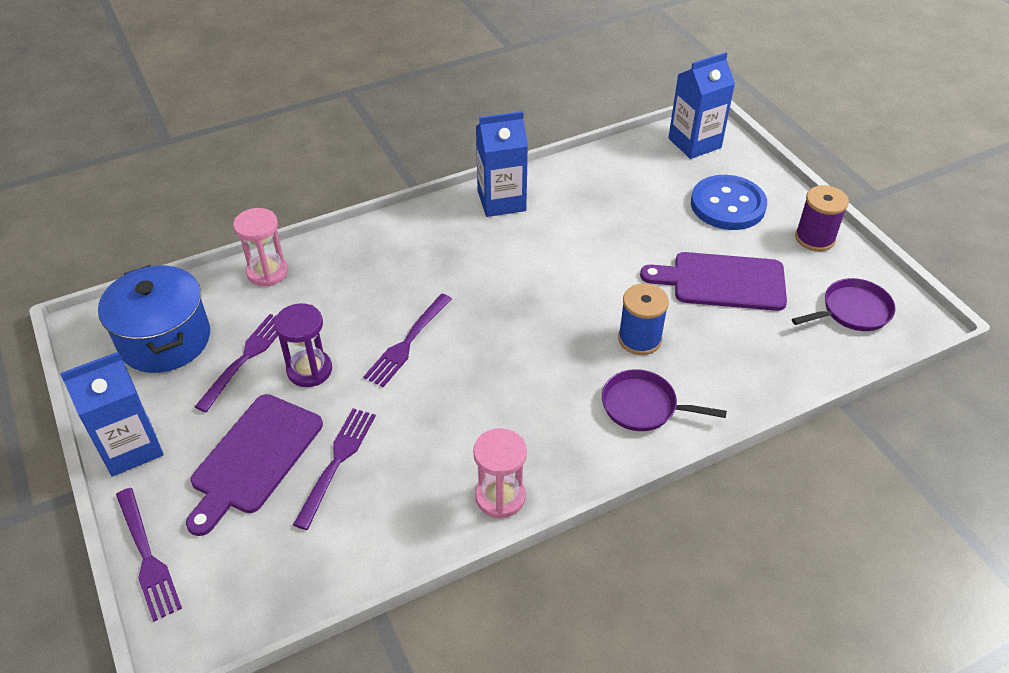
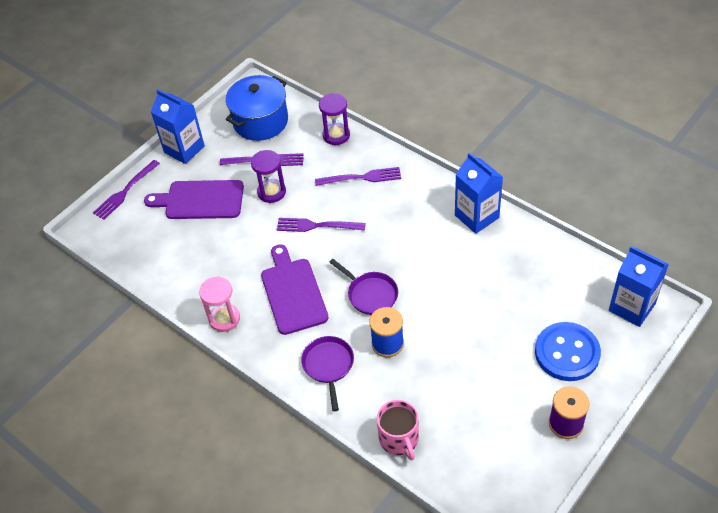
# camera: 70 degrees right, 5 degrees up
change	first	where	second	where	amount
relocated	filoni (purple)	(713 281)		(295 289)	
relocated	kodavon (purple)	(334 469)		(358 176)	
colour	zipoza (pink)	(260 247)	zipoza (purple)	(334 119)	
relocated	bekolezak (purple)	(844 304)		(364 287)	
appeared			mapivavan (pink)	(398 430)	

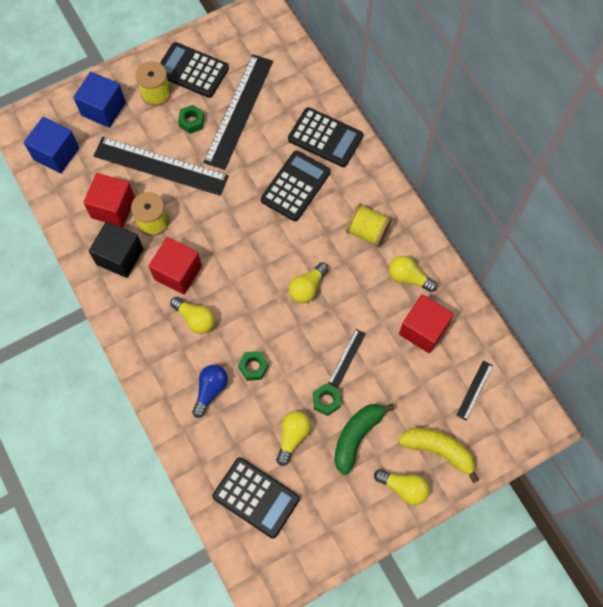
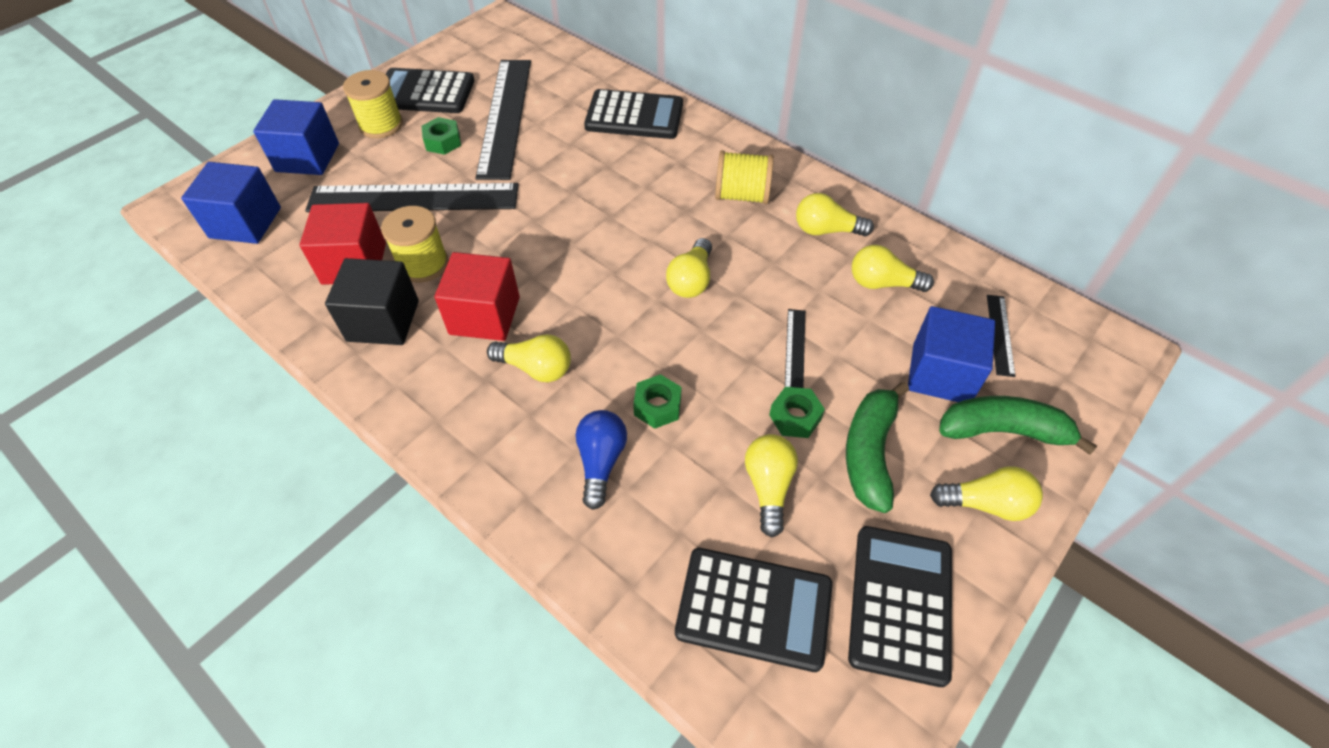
# camera: 20 degrees left, 15 degrees down
change	first	where	second	where	amount
relocated	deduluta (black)	(296 185)		(900 606)	
exchanged	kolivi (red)	(426 323)	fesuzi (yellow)	(893 268)	
appeared			kolivi (blue)	(951 354)	
colour	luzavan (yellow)	(438 455)	luzavan (green)	(1018 425)	

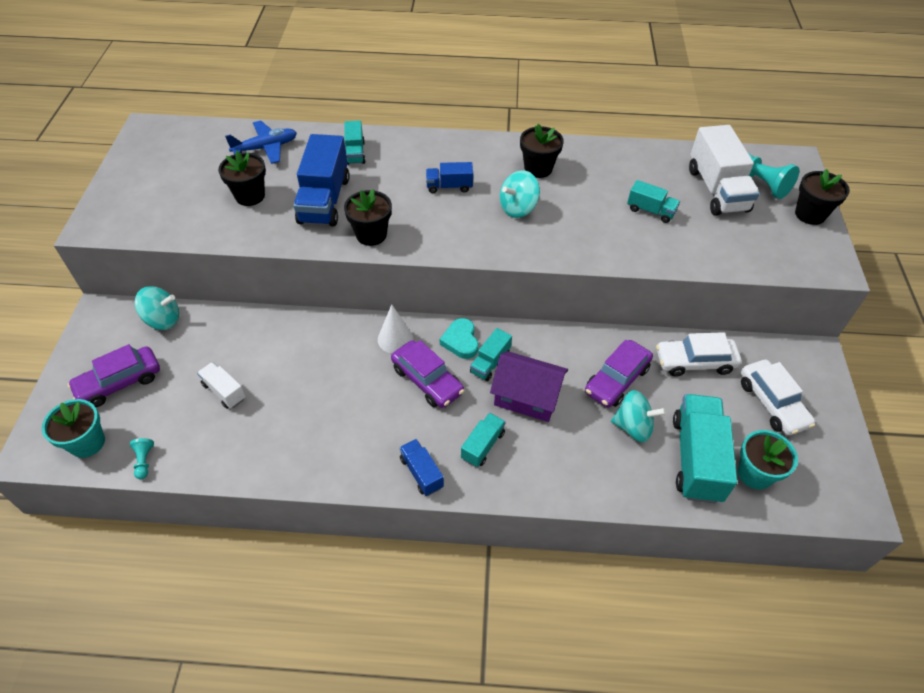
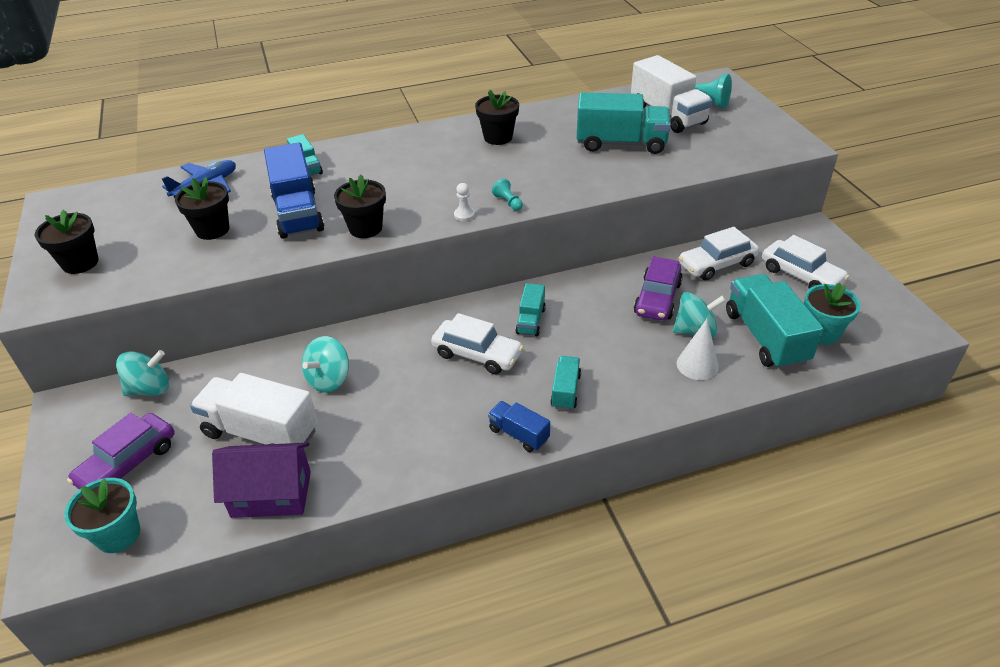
# camera: 20 degrees left, 10 degrees down
change	first	where	second	where	amount
relocated	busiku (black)	(822 197)		(67 242)	
size	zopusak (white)	(221 385)		(254 410)	x1.92
relocated	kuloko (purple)	(529 386)		(261 480)	
relocated	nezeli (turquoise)	(519 194)		(325 364)	
colour	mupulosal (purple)	(427 374)	mupulosal (white)	(477 344)	
appeared			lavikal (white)	(464 202)	
relocated	lavikal (turquoise)	(142 458)		(507 195)	
size	zopusak (turquoise)	(653 201)		(624 123)	x1.92
relocated	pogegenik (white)	(395 328)		(698 349)	
missing	zopusak (blue)	(449 177)			
missing	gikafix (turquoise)	(459 338)			

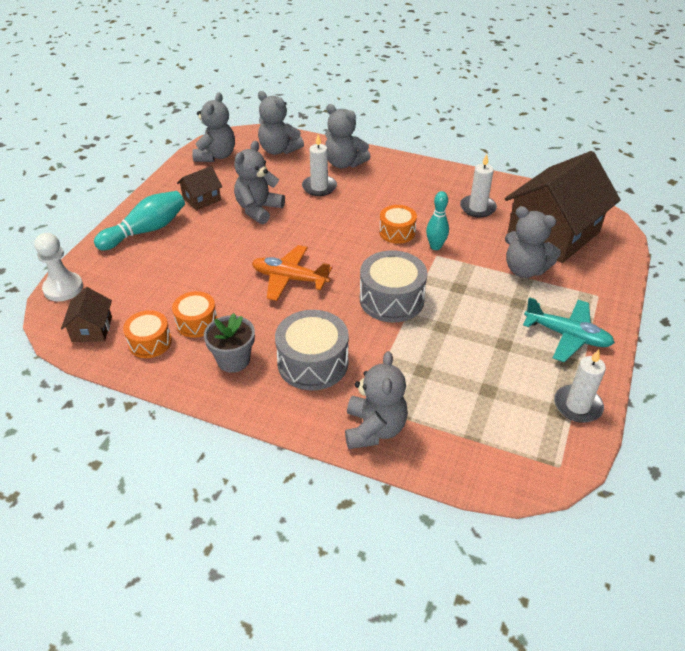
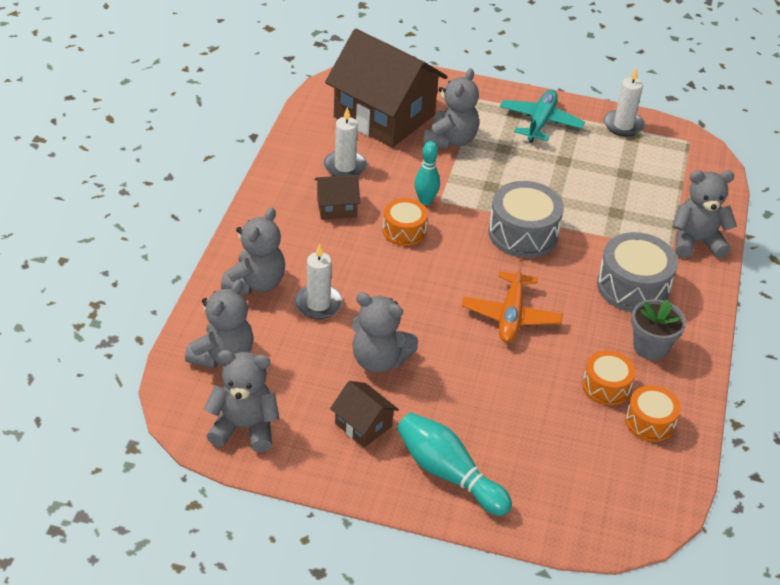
# camera: 100 degrees left, 0 degrees up
change	first	where	second	where	amount
relocated	kuloko (brown)	(86 314)		(337 197)	
missing	lavikal (white)	(58 267)			

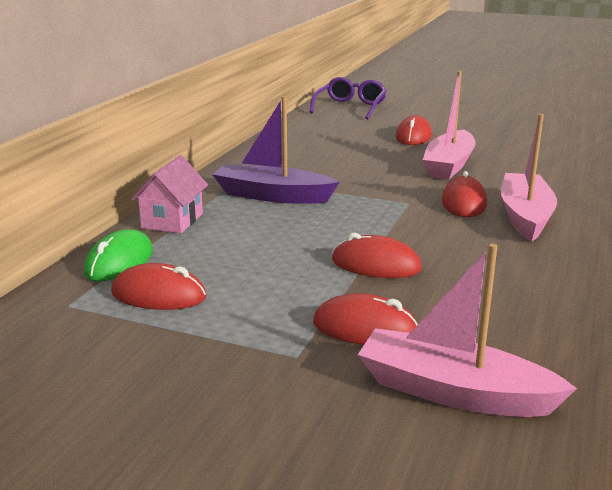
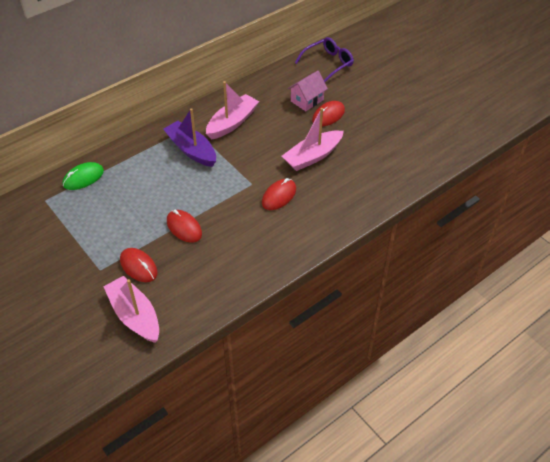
# camera: 30 degrees right, 25 degrees up
change	first	where	second	where	amount
relocated	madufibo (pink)	(529 178)		(232 110)	
relocated	kuloko (pink)	(169 194)		(308 91)	
missing	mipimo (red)	(159 286)			

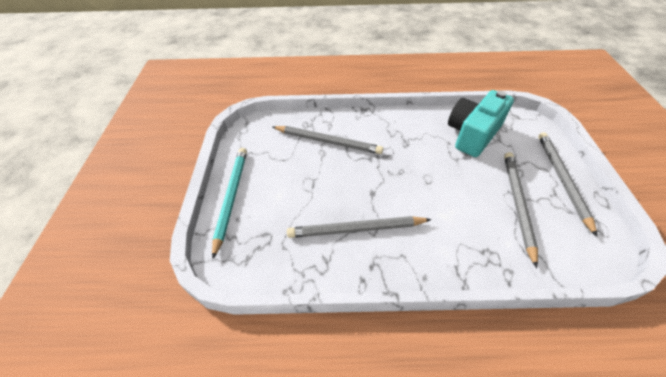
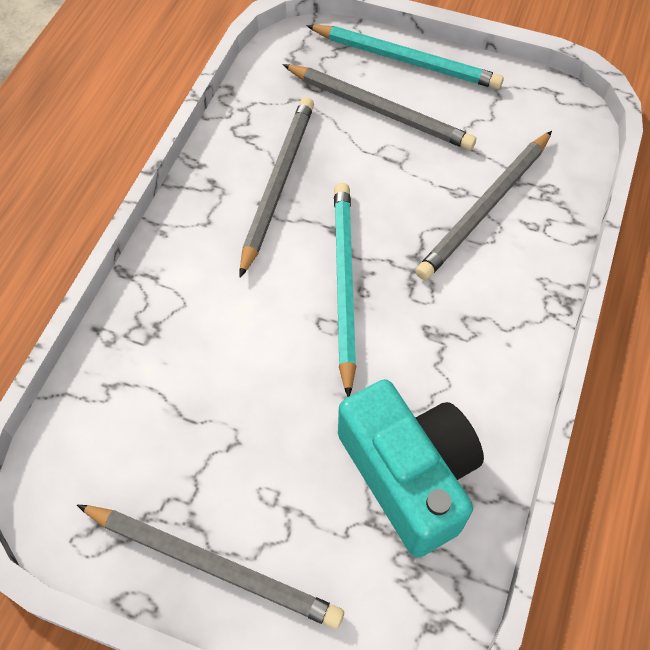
# camera: 110 degrees right, 10 degrees up
change	first	where	second	where	amount
relocated	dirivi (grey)	(521 210)		(379 107)	
appeared			dirivi (turquoise)	(345 290)	

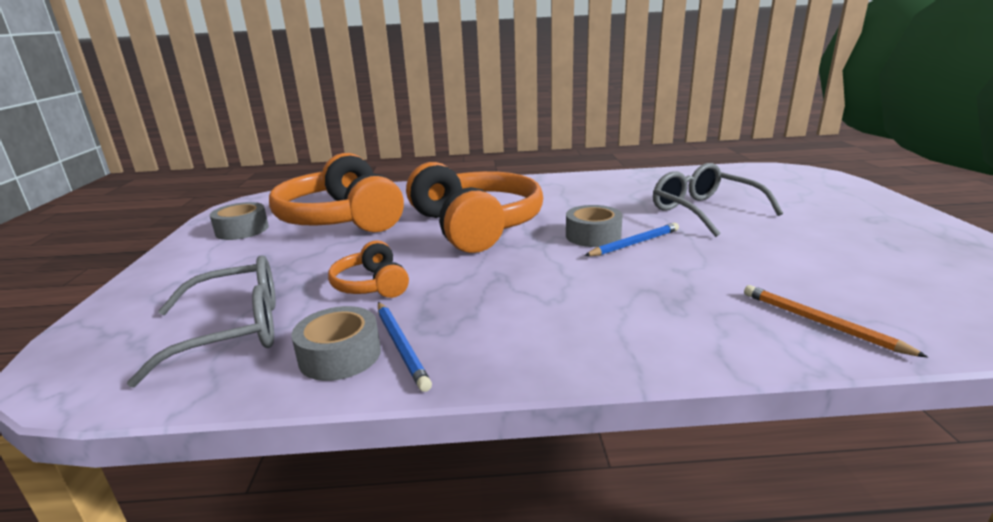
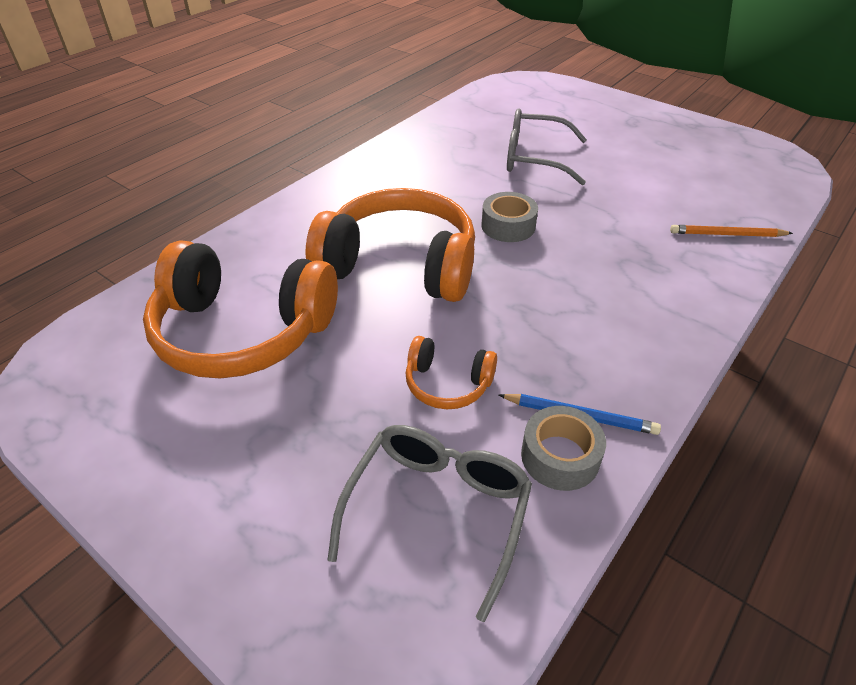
# camera: 50 degrees left, 20 degrees up
change	first	where	second	where	amount
missing	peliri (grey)	(239 221)			
missing	dirivi (blue)	(631 239)			

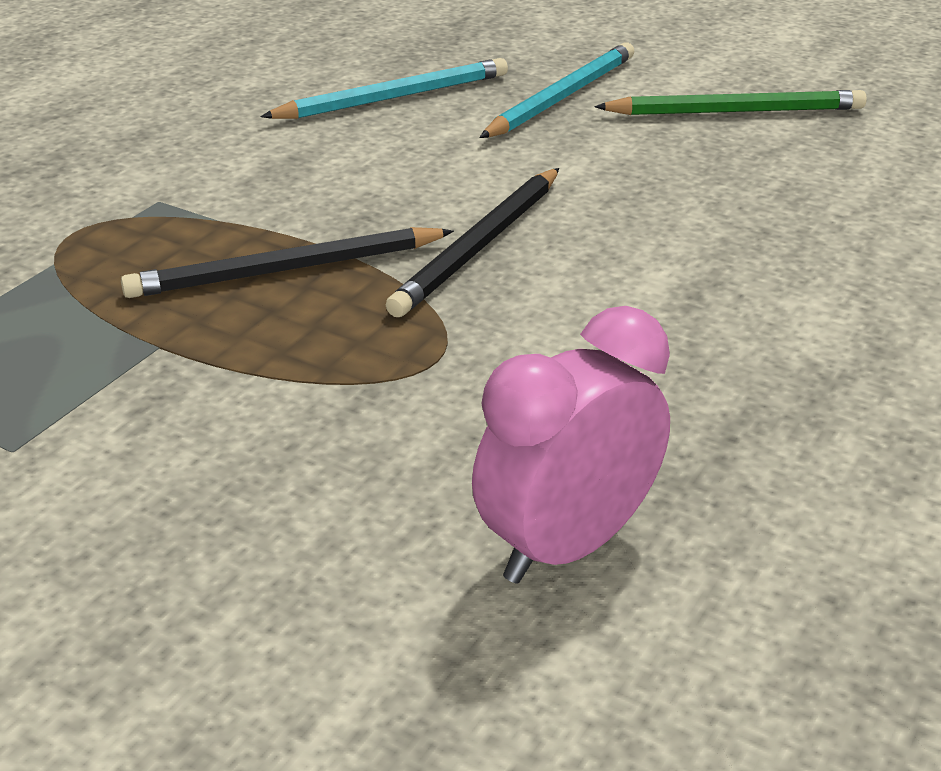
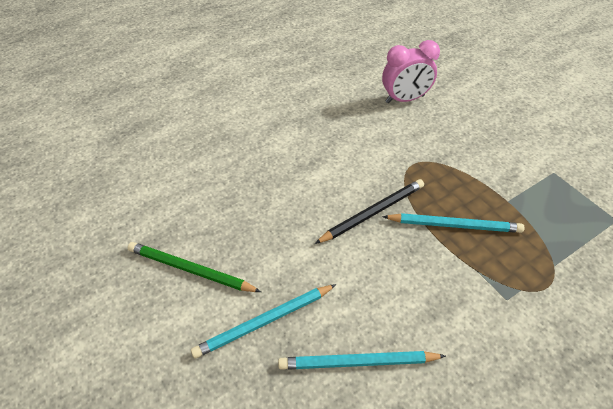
# camera: 155 degrees left, 15 degrees up
change	first	where	second	where	amount
colour	dirivi (black)	(287 262)	dirivi (turquoise)	(453 223)	

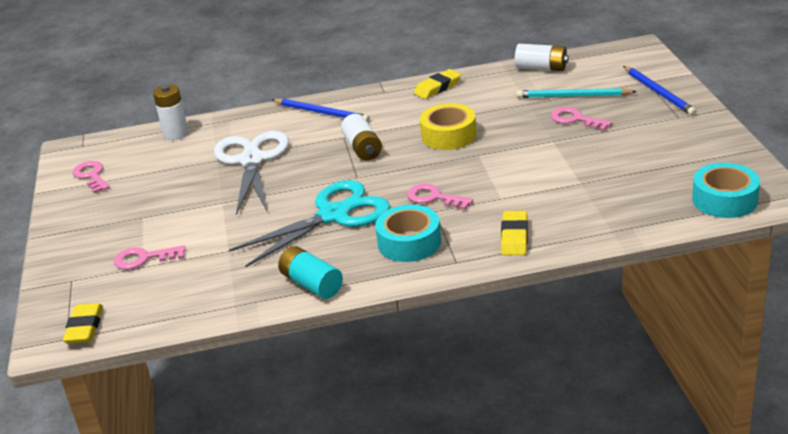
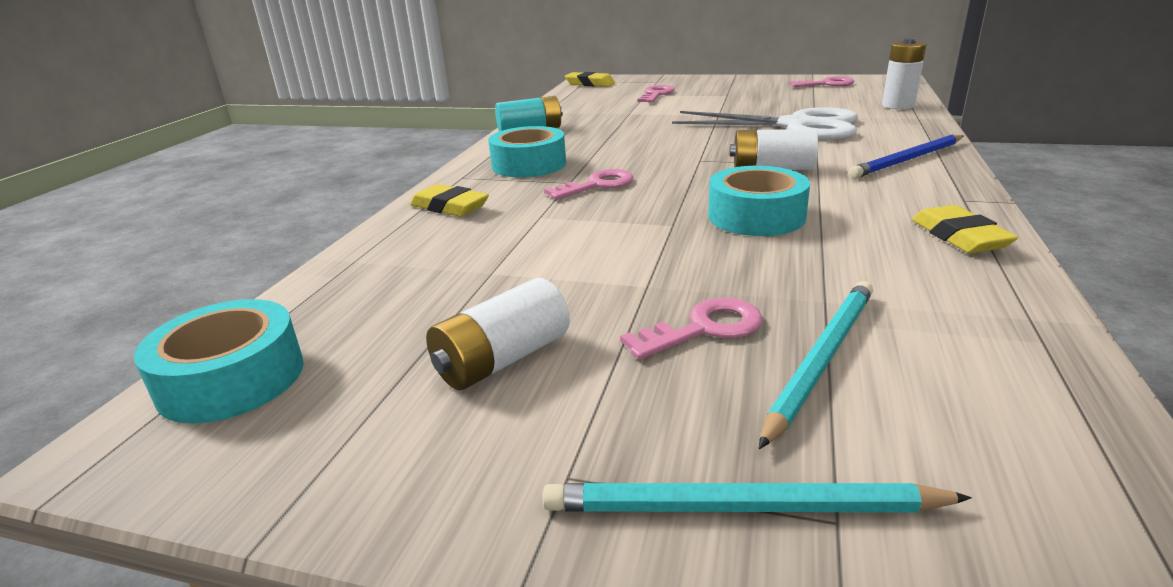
# camera: 115 degrees right, 5 degrees down
change	first	where	second	where	amount
relocated	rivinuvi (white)	(542 57)		(498 334)	
colour	dirivi (blue)	(660 90)	dirivi (turquoise)	(757 497)	
colour	peliri (yellow)	(448 126)	peliri (turquoise)	(759 201)	
missing	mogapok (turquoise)	(309 223)			

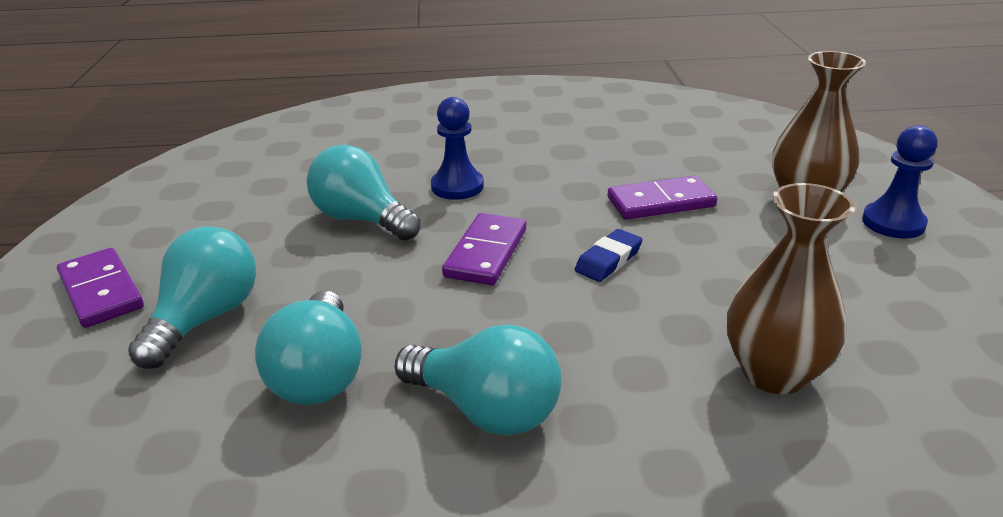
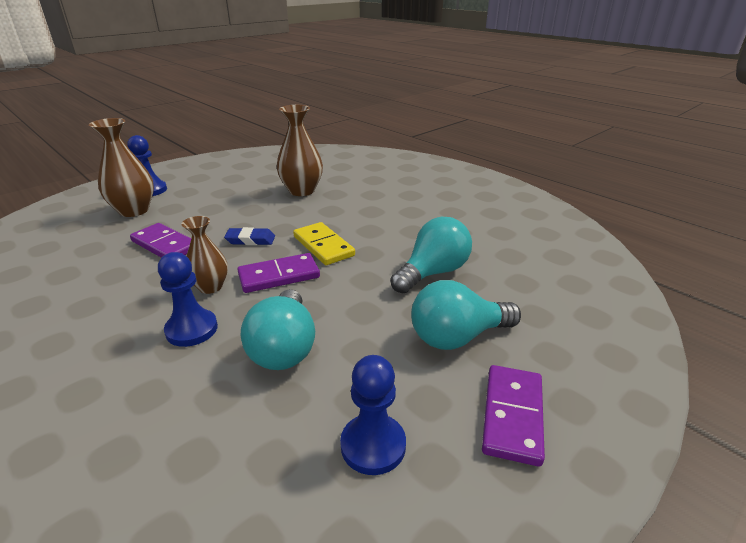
# camera: 130 degrees left, 0 degrees up
change	first	where	second	where	amount
appeared			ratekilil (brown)	(205 255)	
appeared			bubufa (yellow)	(324 243)	
appeared			lavikal (blue)	(373 415)	
missing	fesuzi (turquoise)	(478 380)			

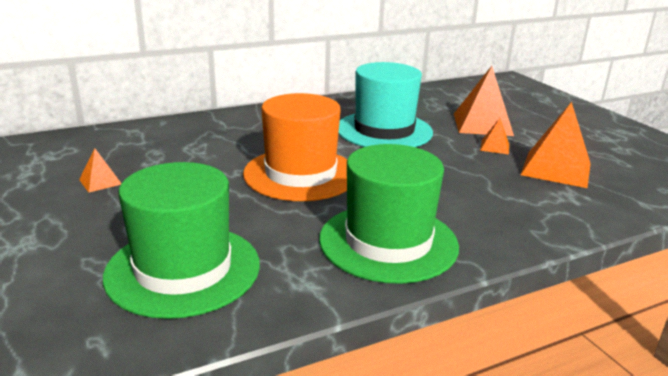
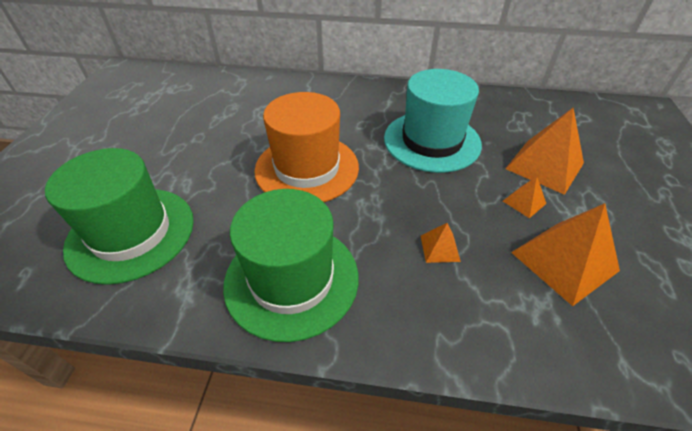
# camera: 35 degrees right, 20 degrees up
change	first	where	second	where	amount
relocated	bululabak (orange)	(100 170)		(441 243)	

